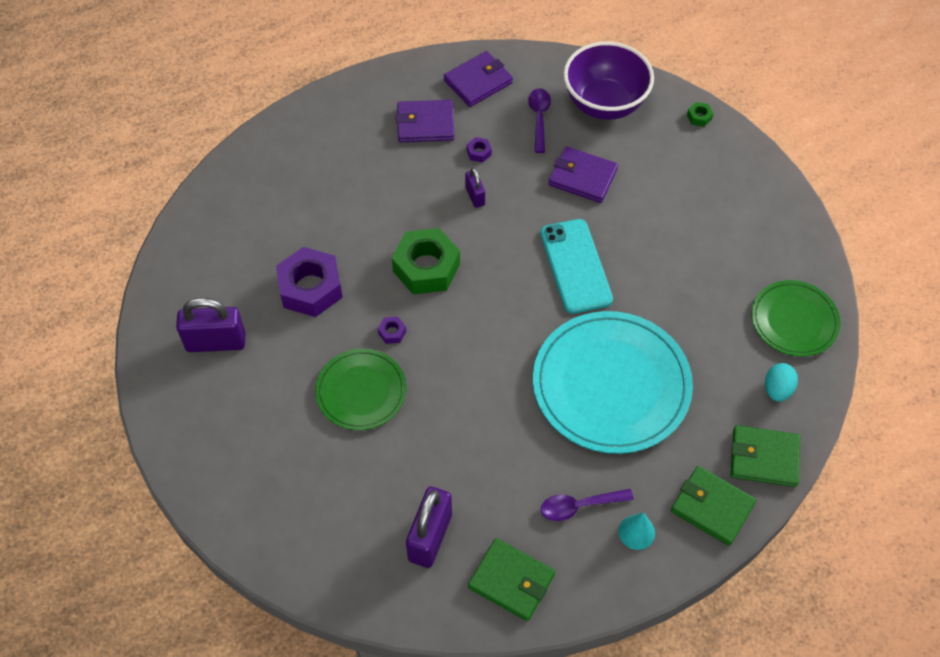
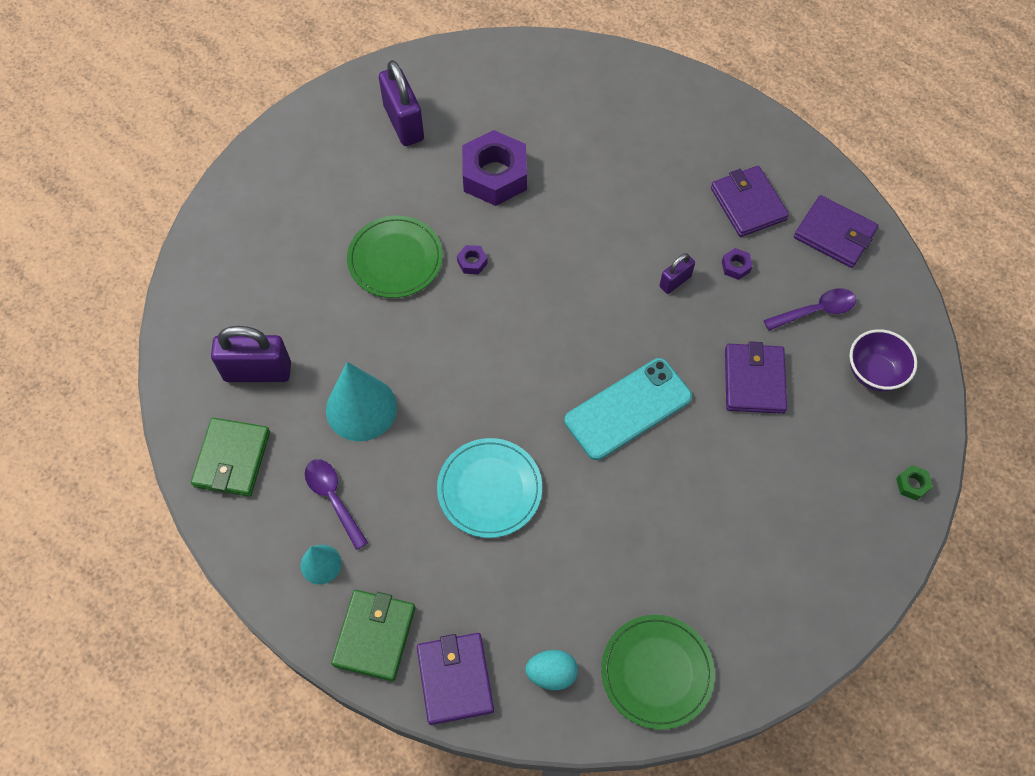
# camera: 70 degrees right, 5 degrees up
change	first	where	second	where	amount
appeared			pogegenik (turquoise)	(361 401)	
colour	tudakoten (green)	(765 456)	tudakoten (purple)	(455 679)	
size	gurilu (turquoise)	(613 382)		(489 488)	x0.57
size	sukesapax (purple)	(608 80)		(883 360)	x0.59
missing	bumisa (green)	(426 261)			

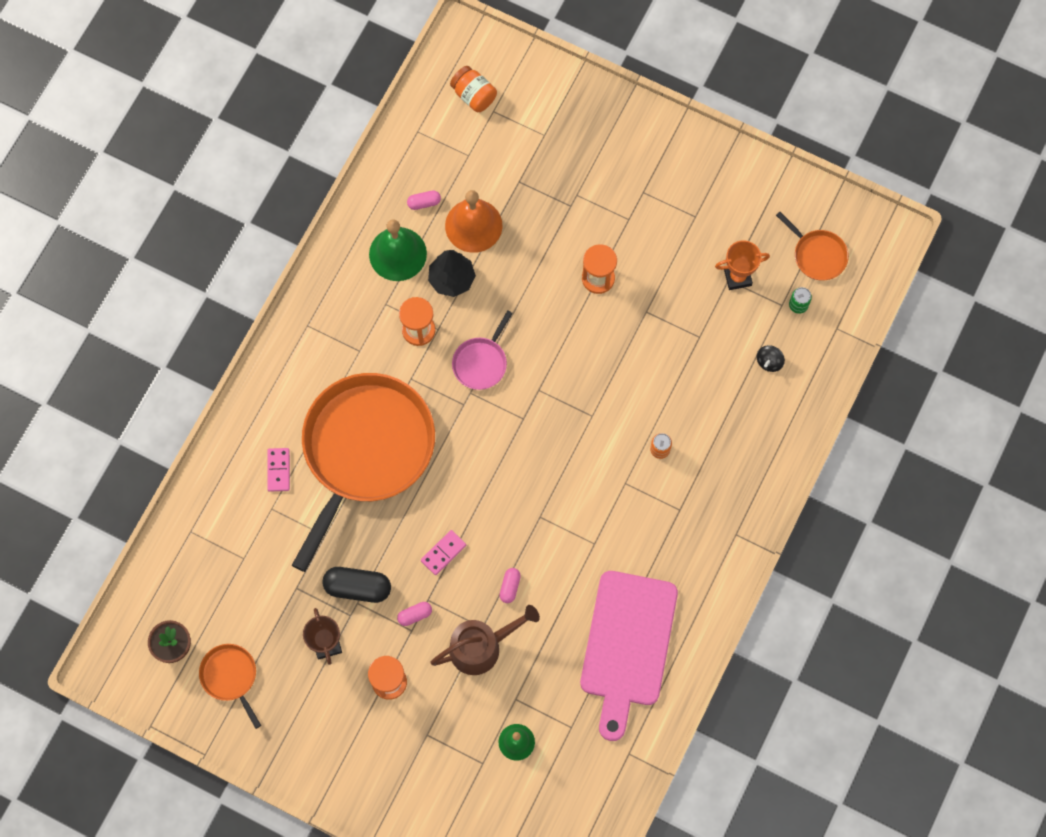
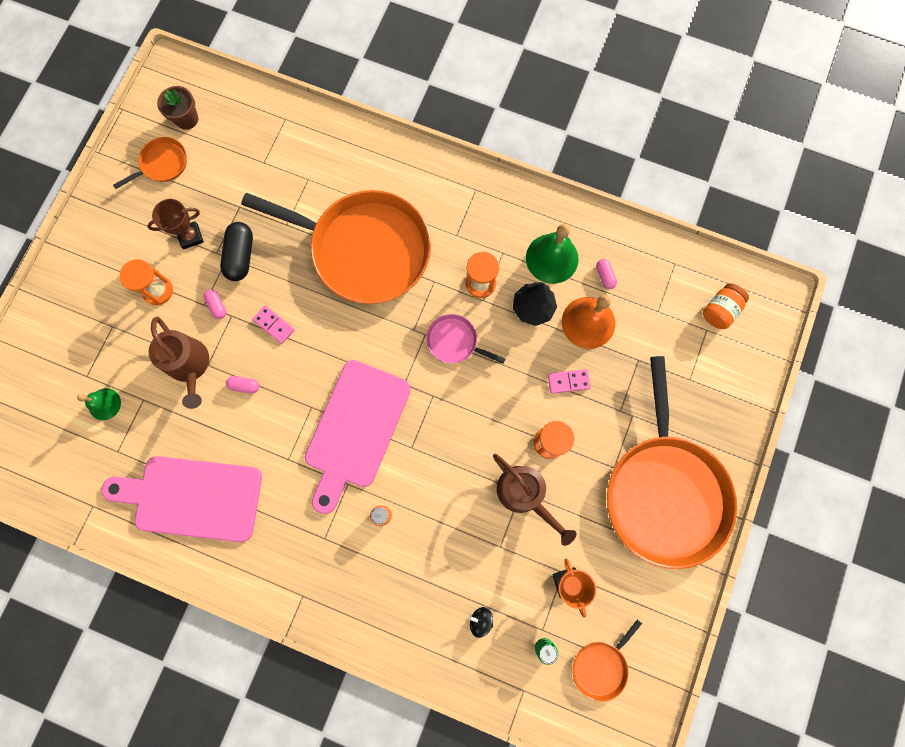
# camera: 85 degrees right, 5 degrees up
change	first	where	second	where	amount
appeared			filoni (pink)	(358 437)	
appeared			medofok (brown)	(534 500)	
relocated	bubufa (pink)	(278 470)		(569 381)	
appeared			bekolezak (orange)	(672 462)	

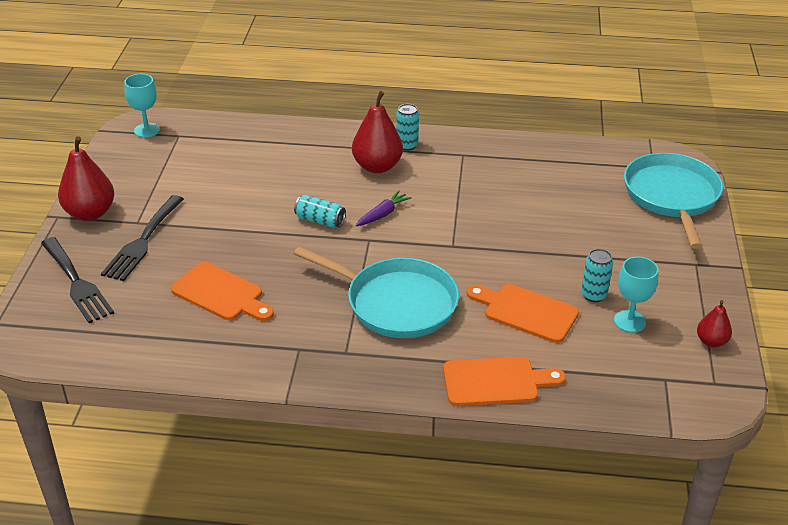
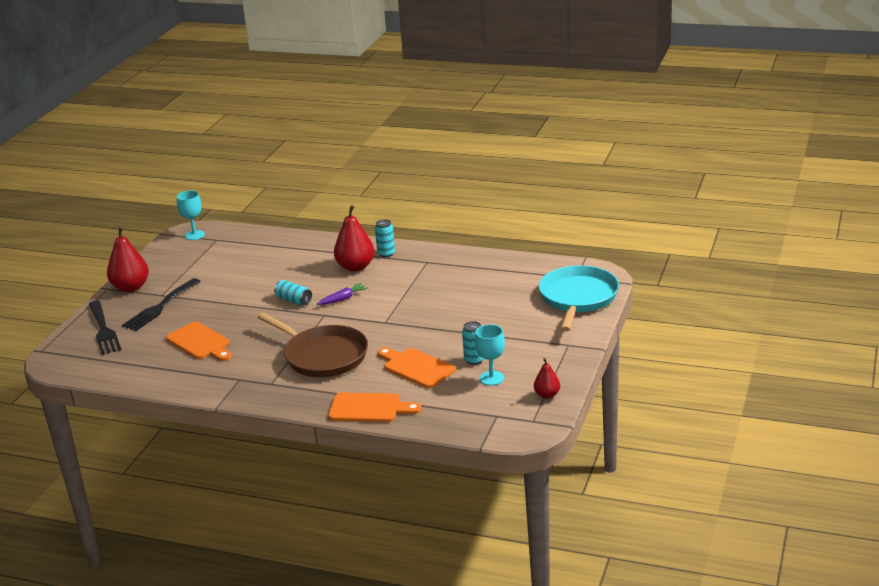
# camera: 15 degrees right, 10 degrees down
change	first	where	second	where	amount
colour	bekolezak (turquoise)	(376 292)	bekolezak (brown)	(313 344)	

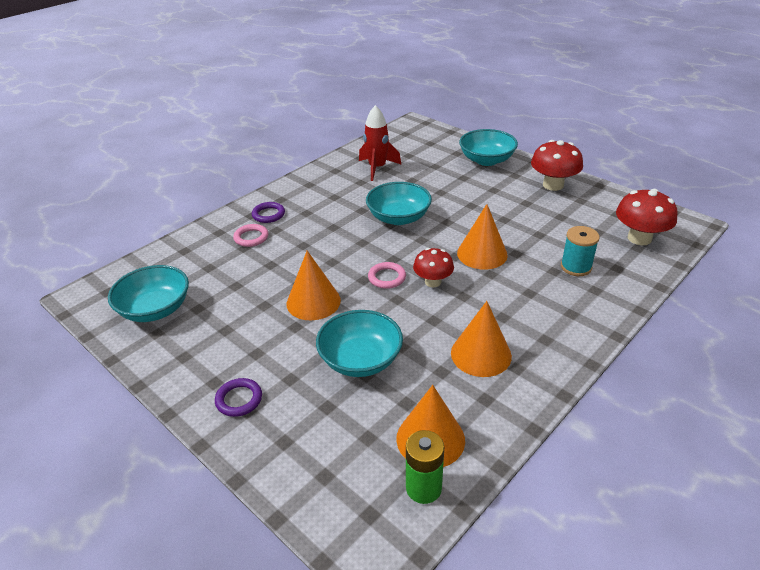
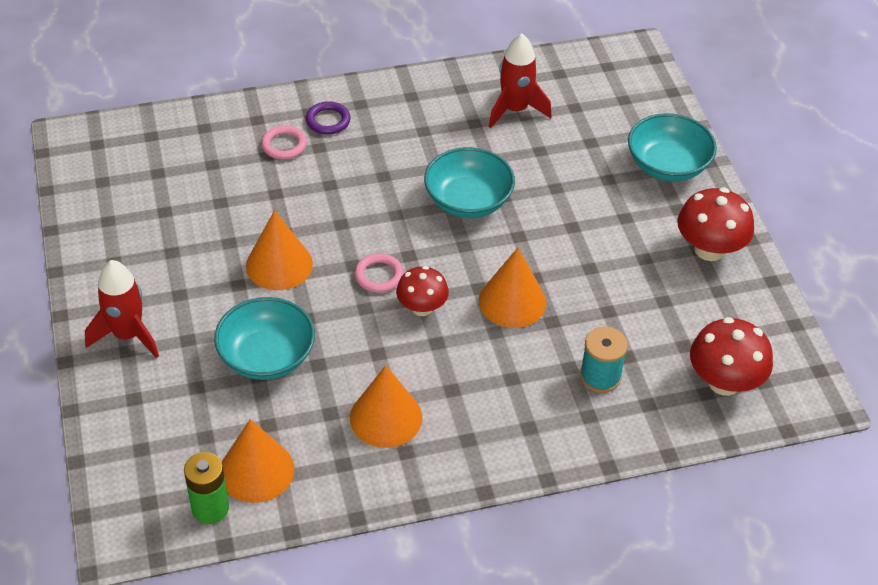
# camera: 30 degrees right, 10 degrees up
change	first	where	second	where	amount
exchanged	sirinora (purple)	(238 397)	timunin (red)	(122 309)	
missing	sukesapax (turquoise)	(148 293)			

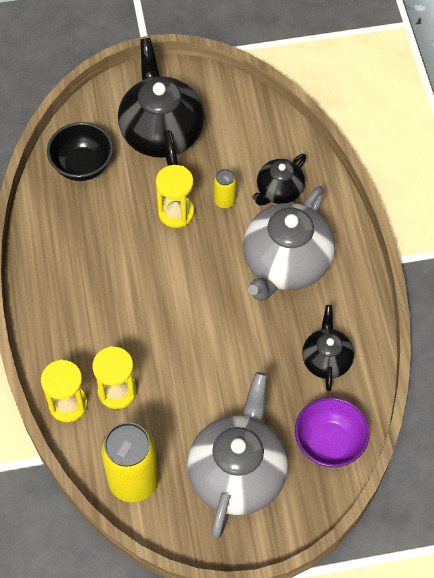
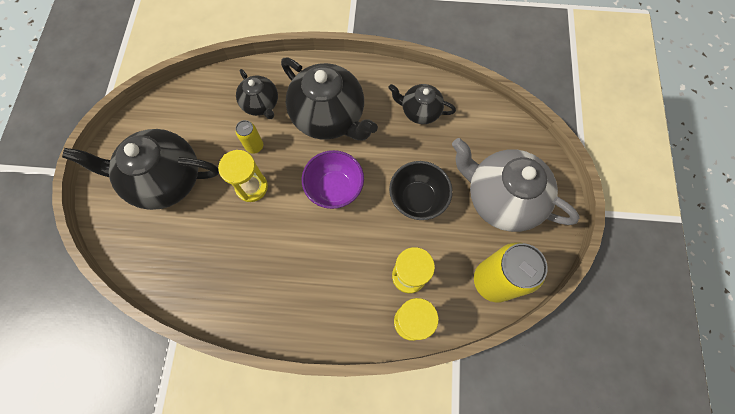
# camera: 75 degrees left, 10 degrees up
change	first	where	second	where	amount
colour	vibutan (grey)	(289 243)	vibutan (black)	(329 99)	
relocated	sukesapax (purple)	(332 432)		(333 179)	
relocated	sukesapax (black)	(80 151)		(421 190)	

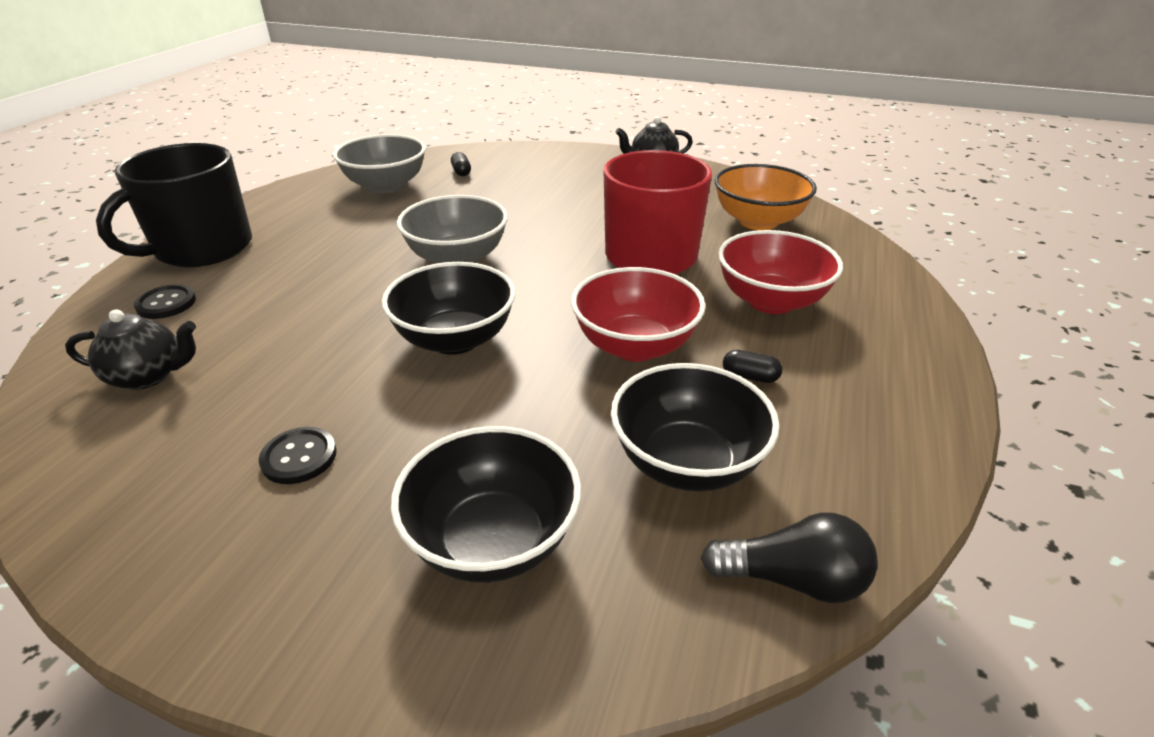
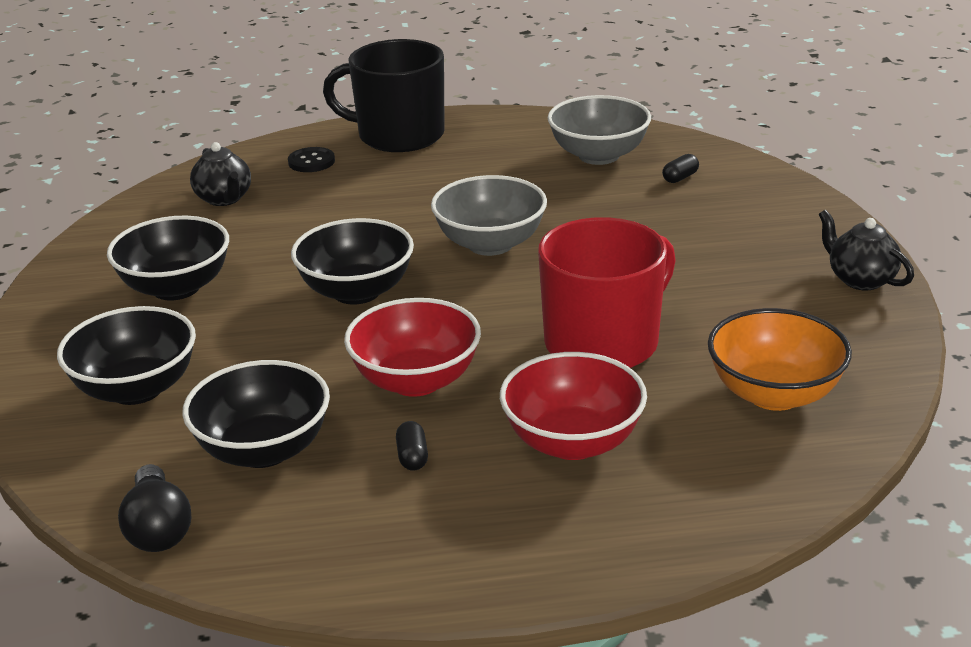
# camera: 65 degrees right, 5 degrees down
change	first	where	second	where	amount
exchanged	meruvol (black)	(298 455)	sukesapax (black)	(168 258)	

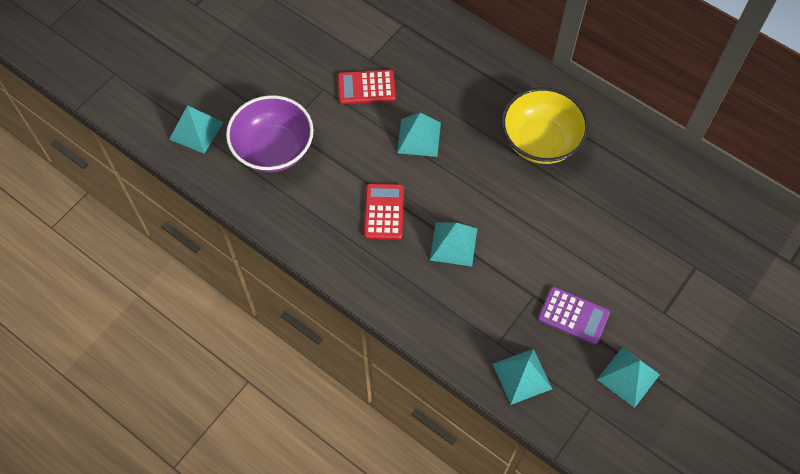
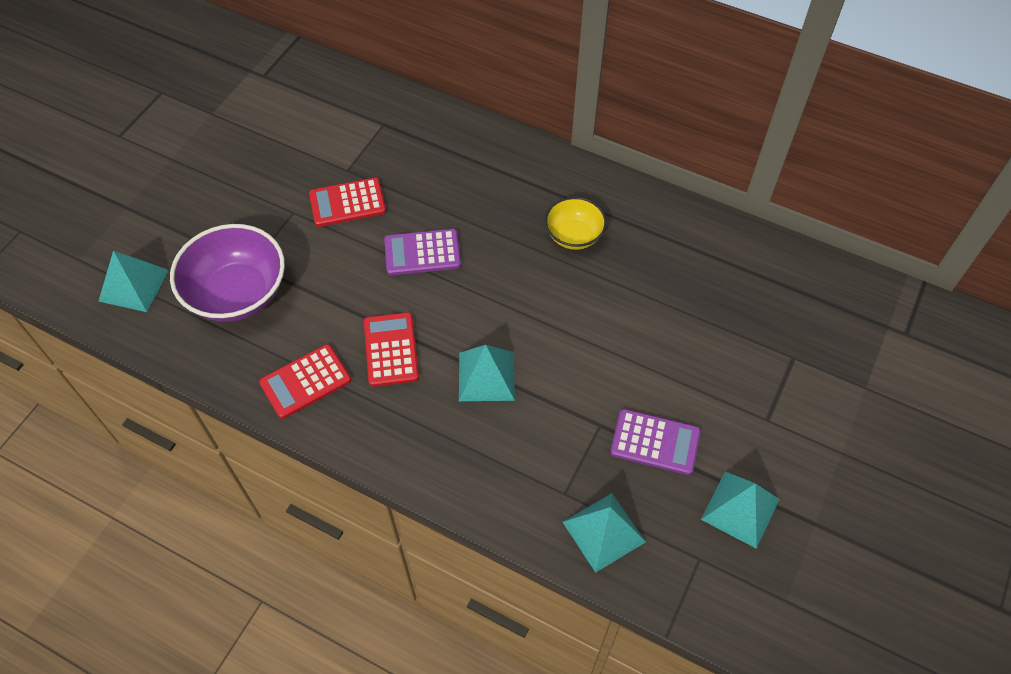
# camera: 10 degrees left, 5 degrees down
change	first	where	second	where	amount
appeared			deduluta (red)	(305 381)	
exchanged	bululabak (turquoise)	(419 135)	deduluta (purple)	(422 252)	
size	sukesapax (yellow)	(545 125)		(576 223)	x0.58

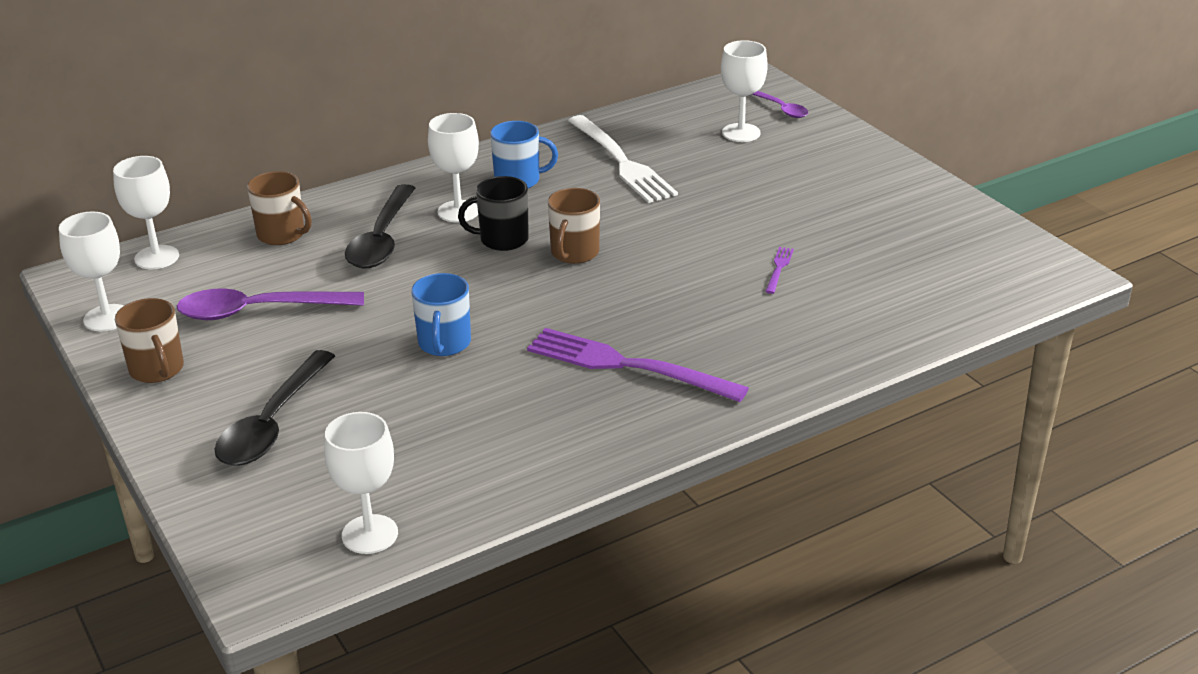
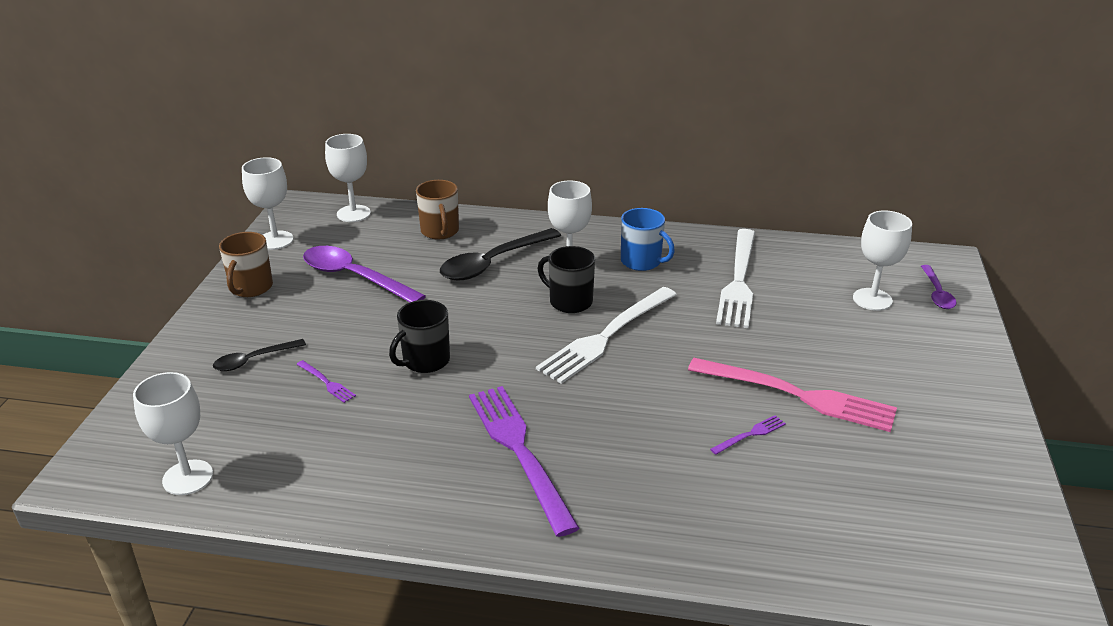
# camera: 40 degrees right, 0 degrees up
change	first	where	second	where	amount
size	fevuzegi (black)	(274 408)		(259 355)	x0.55
appeared			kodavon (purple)	(326 381)	
colour	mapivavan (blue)	(441 314)	mapivavan (black)	(419 336)	
exchanged	mapivavan (brown)	(574 226)	kodavon (white)	(606 335)	
appeared			kodavon (pink)	(792 395)	

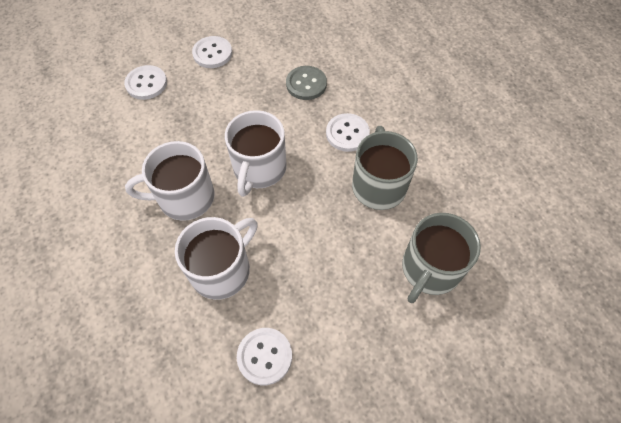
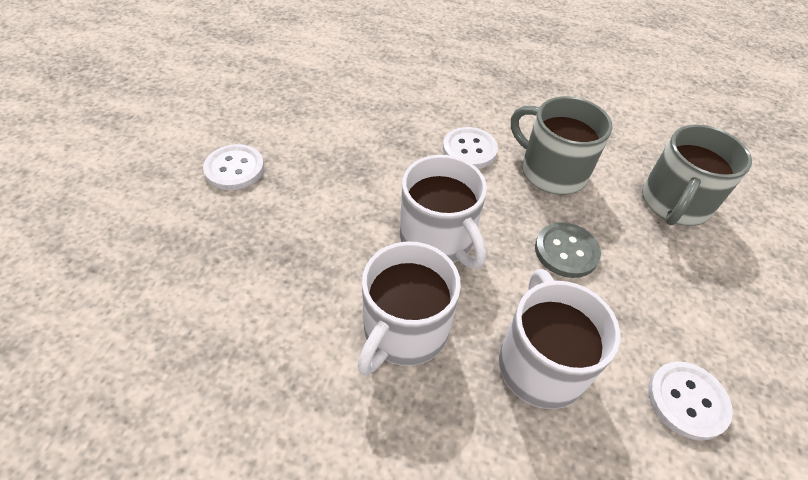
# camera: 50 degrees left, 10 degrees down
change	first	where	second	where	amount
relocated	meruvol (grey)	(306 83)		(568 250)	
spun	mapivavan (grey)	(441 258)		(697 175)	45 degrees clockwise
missing	meruvol (white)	(145 82)			

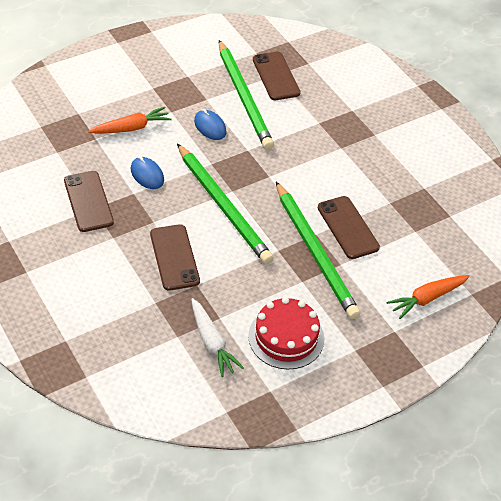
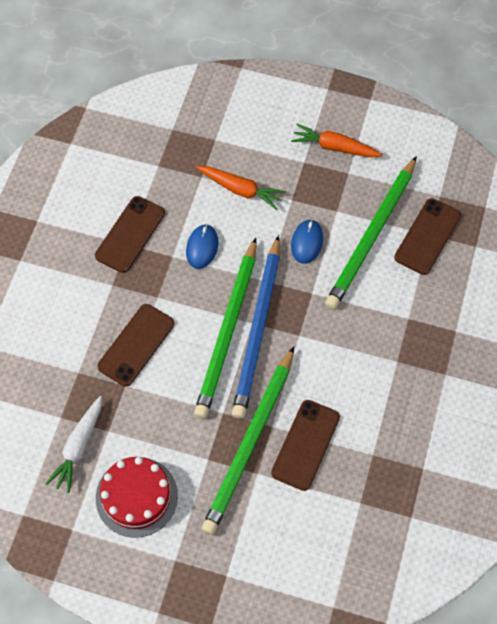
# camera: 50 degrees right, 15 degrees up
change	first	where	second	where	amount
appeared			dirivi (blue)	(256 327)	
relocated	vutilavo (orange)	(428 297)		(337 140)	

